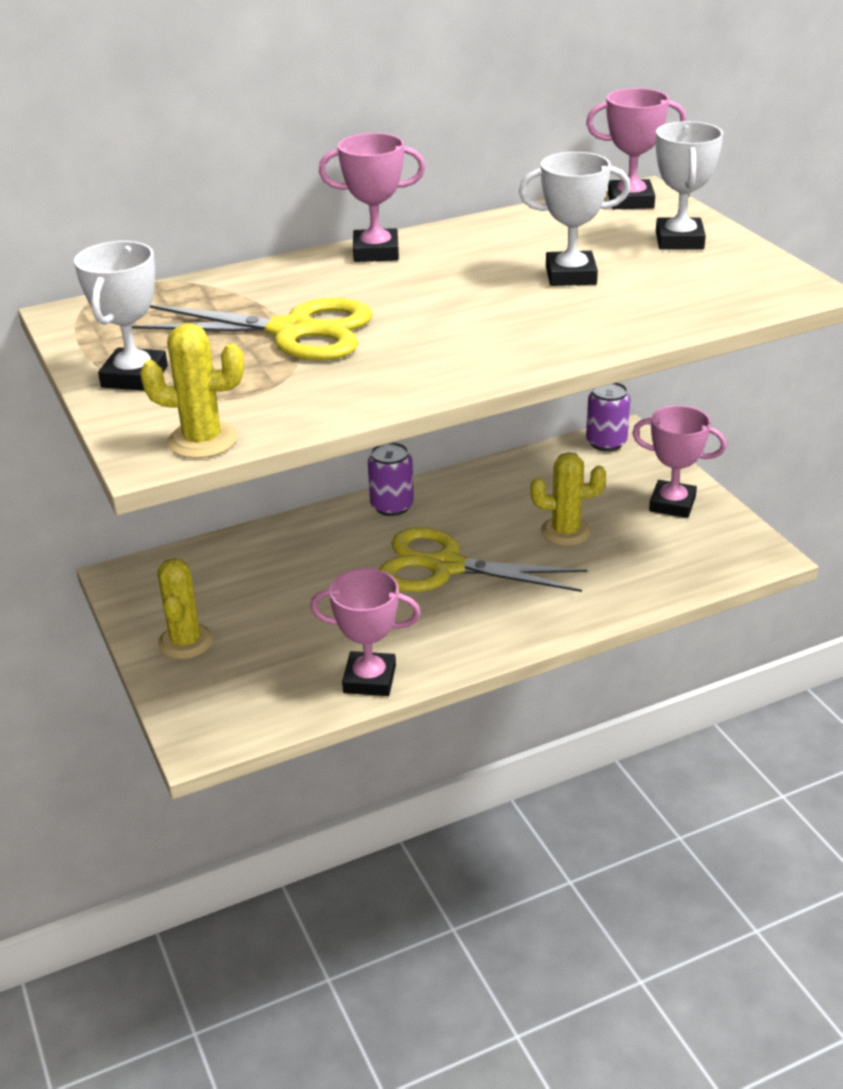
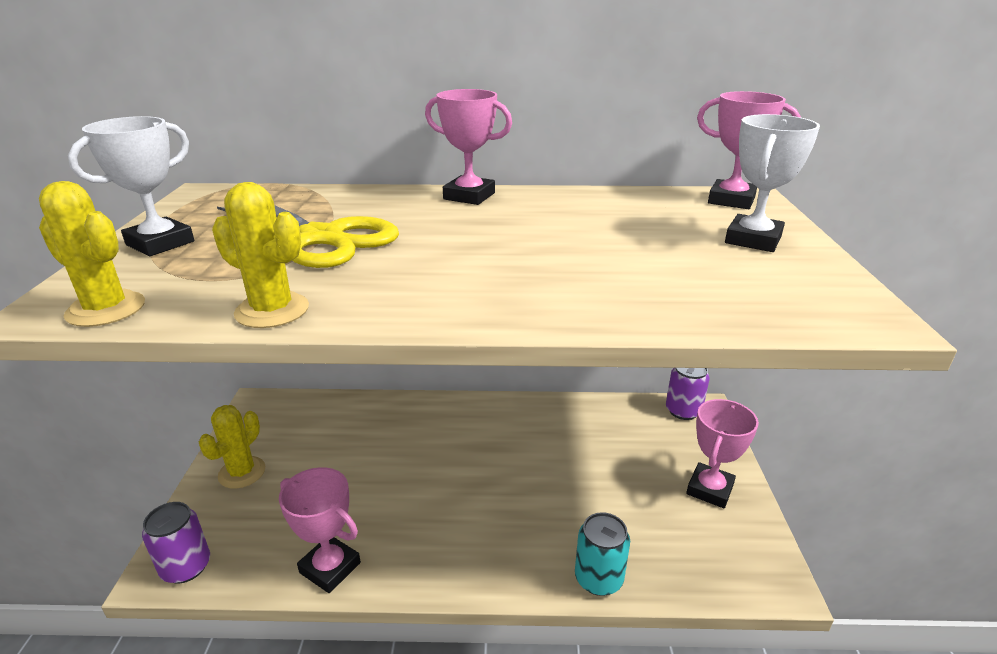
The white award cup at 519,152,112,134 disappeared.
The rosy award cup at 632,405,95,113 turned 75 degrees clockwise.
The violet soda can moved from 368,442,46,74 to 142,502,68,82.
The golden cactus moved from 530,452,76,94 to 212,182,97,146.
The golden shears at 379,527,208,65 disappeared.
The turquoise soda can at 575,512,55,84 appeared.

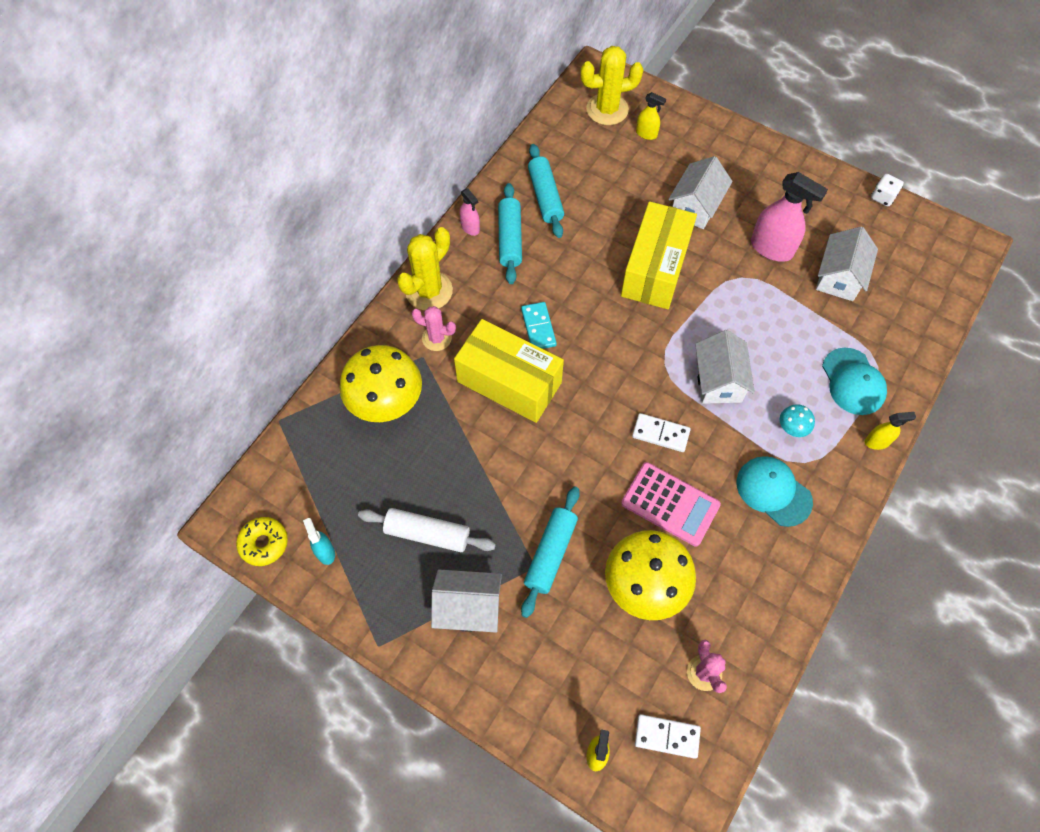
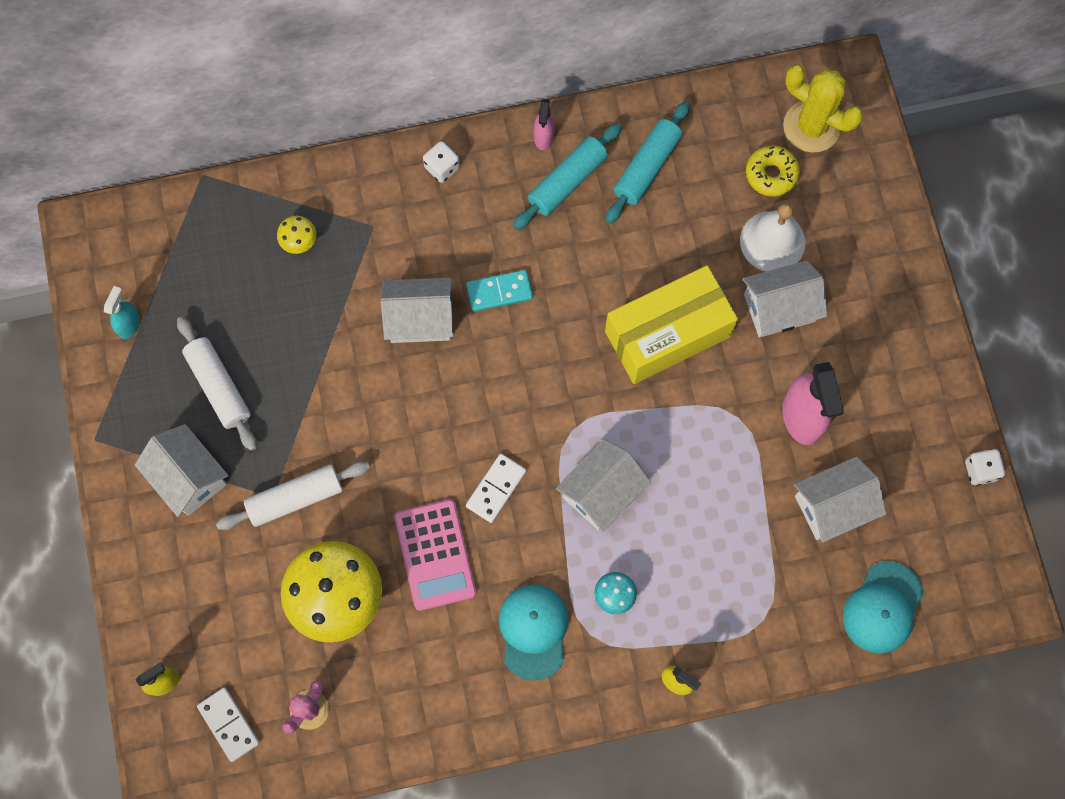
The golden spray cleaner at 636,92,30,48 disappeared.
The golden cactus at 397,227,56,84 was replaced by the white die at 423,141,37,42.
The turquoise domino at 521,302,36,47 turned 45 degrees clockwise.
The rosy cactus at 412,306,44,45 disappeared.
The golden package at 454,319,110,104 was replaced by the white toy house at 380,278,74,65.
The golden mushroom at 340,345,82,77 changed to 0.43 times the size.
The turquoise peaked cap moved from 822,348,65,67 to 843,561,81,93.
The white domino at 632,413,59,39 turned 60 degrees clockwise.
The turquoise rolling pin at 521,486,59,132 became the white rolling pin at 216,461,154,69.
The golden doughnut moved from 236,517,52,49 to 746,145,54,52.
The white school bell at 740,203,66,68 appeared.

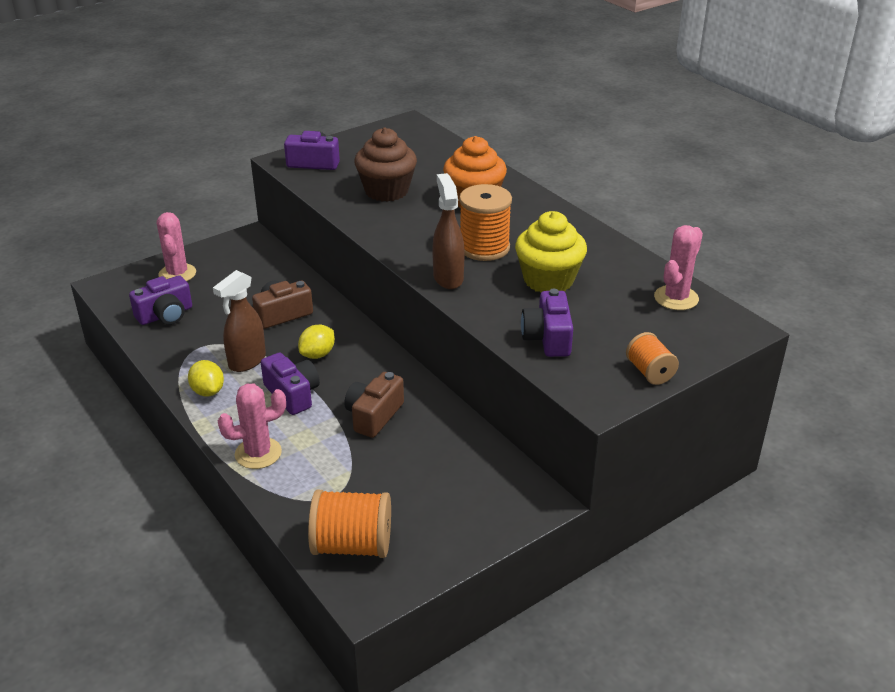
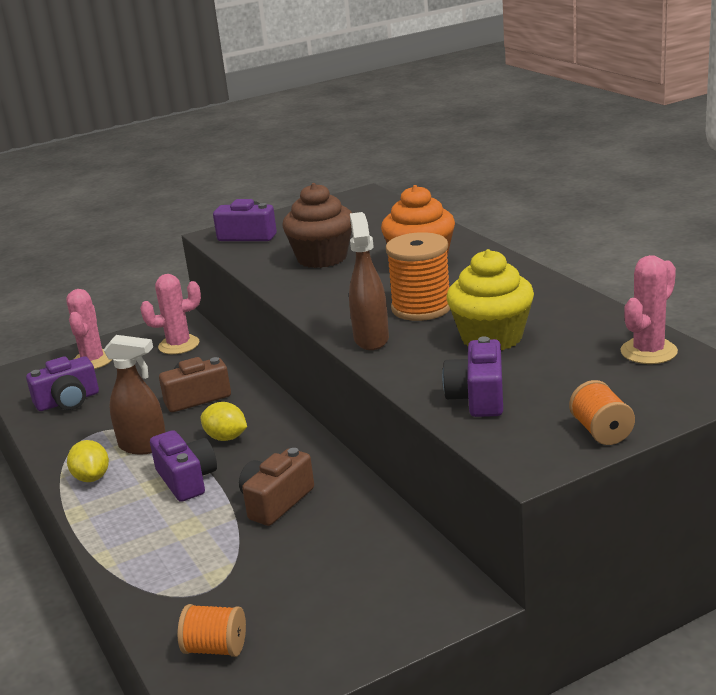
The dark brown spray cleaner at 213,270,53,102 turned 120 degrees counterclockwise.
The golden lemon at 298,325,37,34 turned 75 degrees clockwise.
The rosy cactus moved from 218,384,68,85 to 140,274,61,80.
The orange reel of thread at 308,490,83,68 changed to 0.60 times the size.

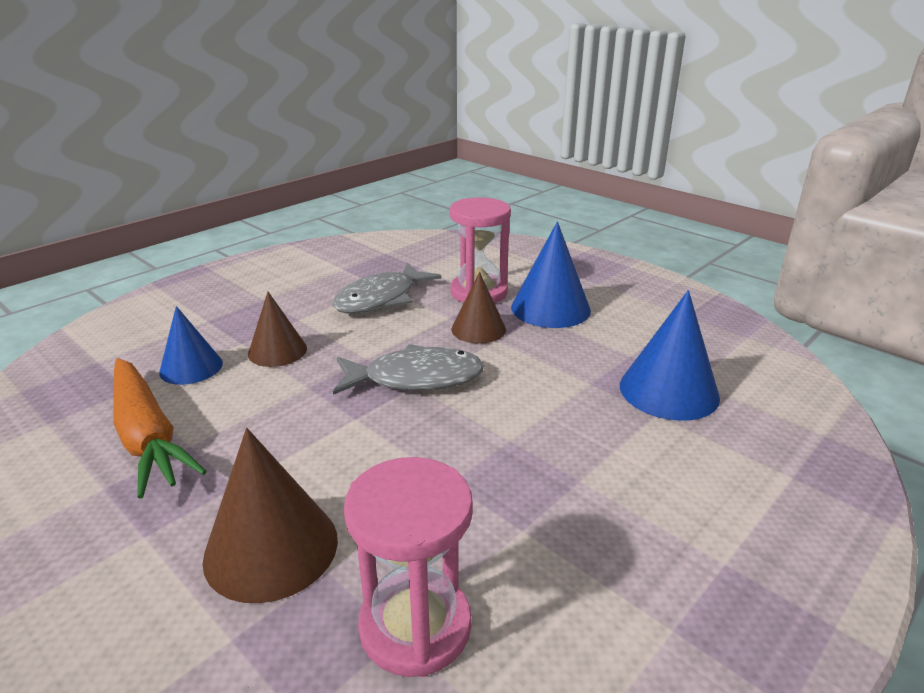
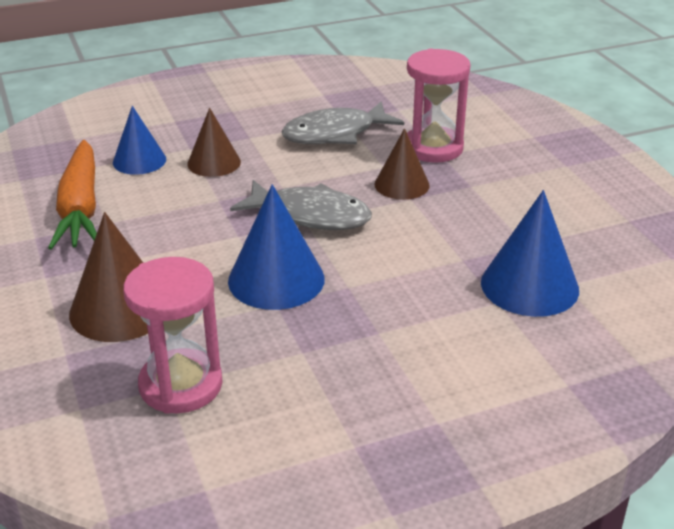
The royal blue cone shape moved from 511,222,80,106 to 228,184,97,126.

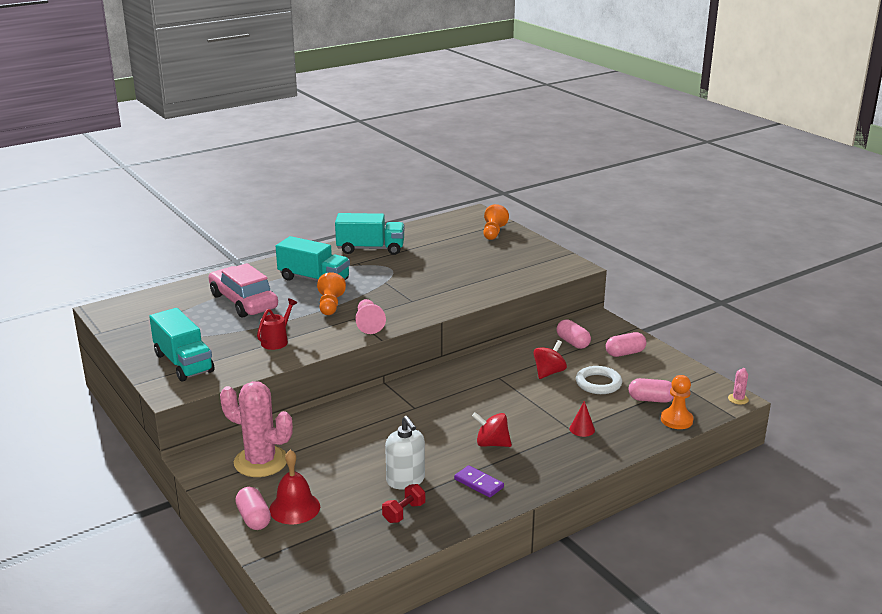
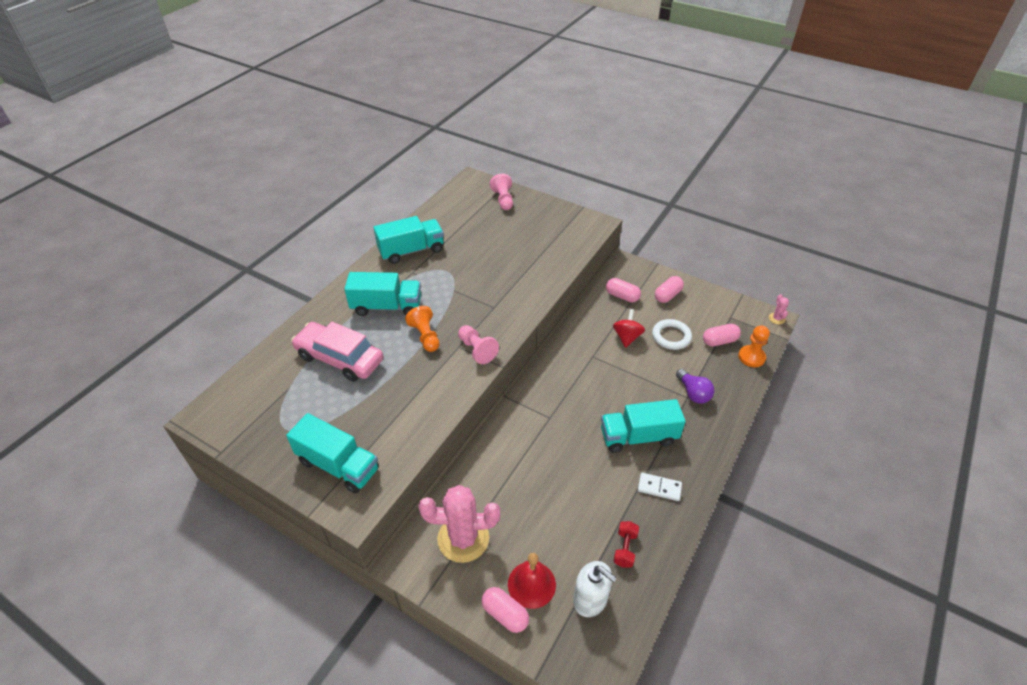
The orange game pawn at 483,204,26,36 became the rosy game pawn at 490,174,23,36.
The scarlet watering pot at 257,298,40,52 disappeared.
The scarlet cone shape at 569,401,26,36 was replaced by the violet lightbulb at 676,369,39,35.
The scarlet whirligig at 472,412,40,35 was replaced by the turquoise toy truck at 601,399,85,54.
The white soap dispenser moved from 385,416,40,73 to 573,561,44,56.
The violet domino at 454,465,50,32 became the white domino at 638,473,44,28.

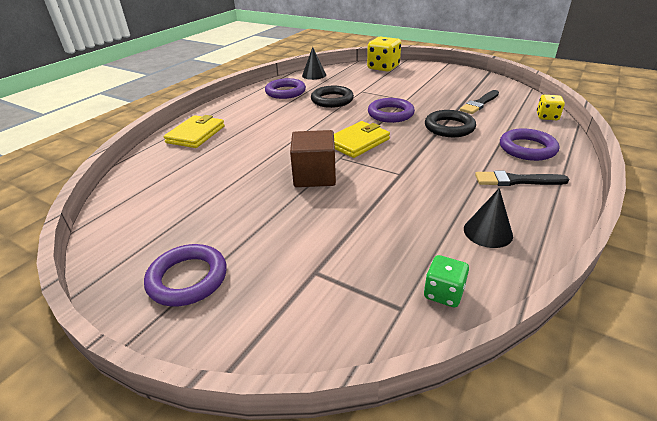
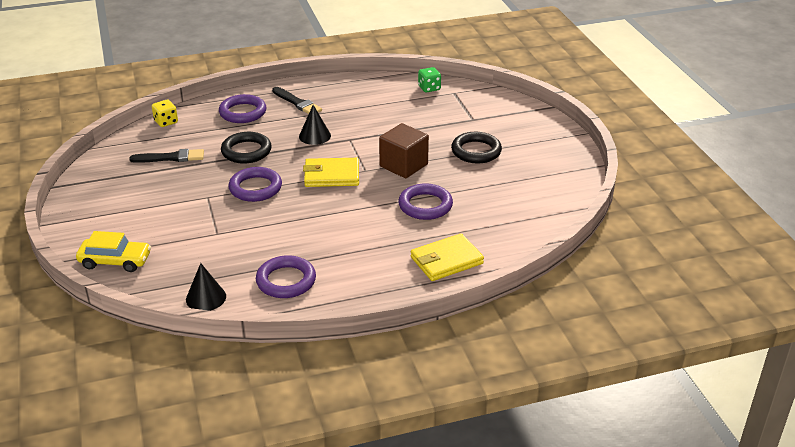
The golden die at 367,37,34,35 was replaced by the golden car at 76,231,75,41.
The jet-black torus moved from 311,86,43,22 to 451,132,51,32.
The jet-black cone shape moved from 464,188,49,60 to 299,105,32,40.
The violet torus moved from 144,244,83,62 to 398,183,55,37.

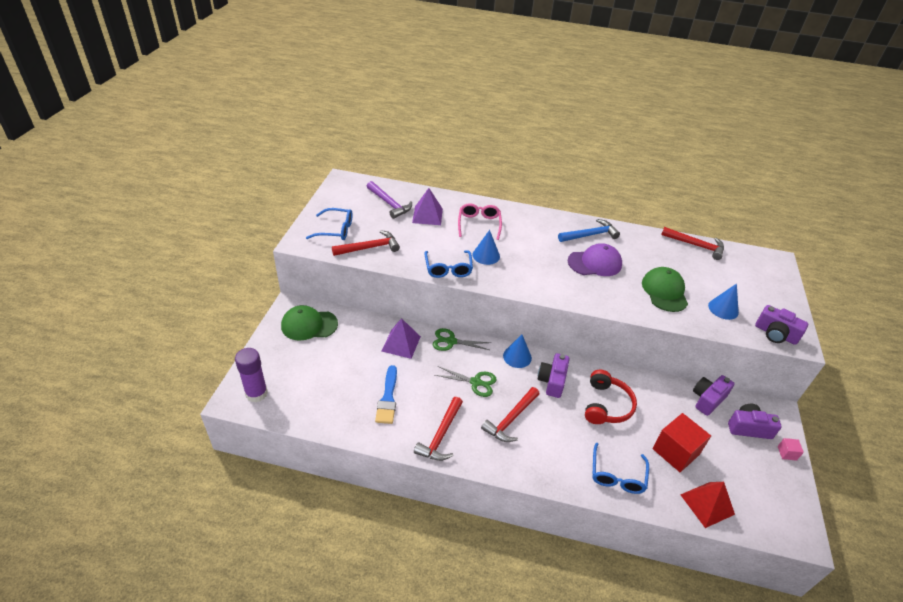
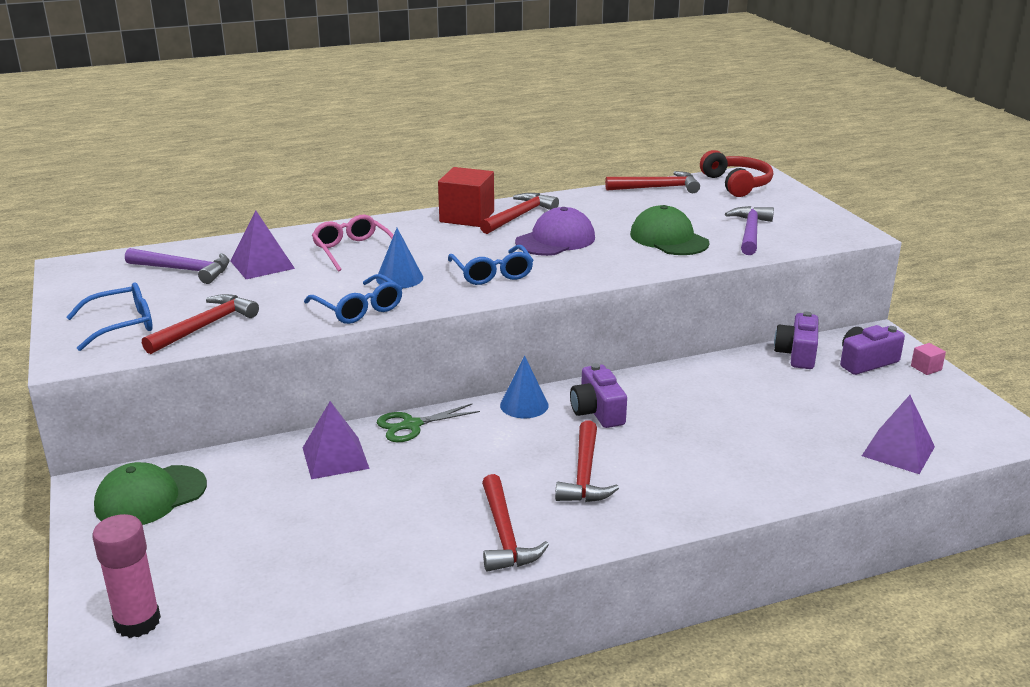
The royal blue claw hammer at 558,219,62,23 became the scarlet claw hammer at 480,193,79,41.
The royal blue cone shape at 708,284,31,36 was replaced by the violet claw hammer at 725,206,49,49.
The violet compact camera at 755,305,53,40 disappeared.
The violet stick of glue at 235,348,33,54 became the rosy stick of glue at 92,514,69,124.
The royal blue brush at 375,365,22,59 disappeared.
The emerald shears at 435,366,62,31 disappeared.
The scarlet headset moved from 585,370,52,54 to 700,150,73,47.
The scarlet block moved from 653,413,58,59 to 438,167,56,60.
The royal blue eyeglasses moved from 592,443,57,51 to 448,245,86,40.
The scarlet pyramid shape at 680,482,55,46 became the violet pyramid shape at 862,395,73,79.

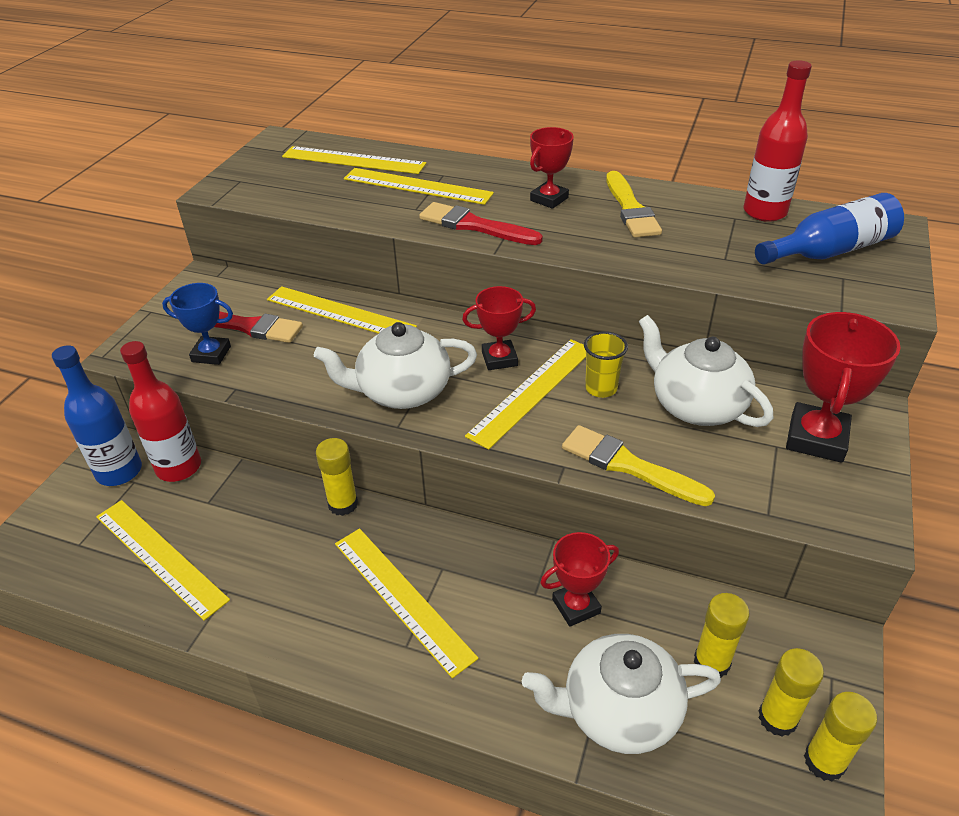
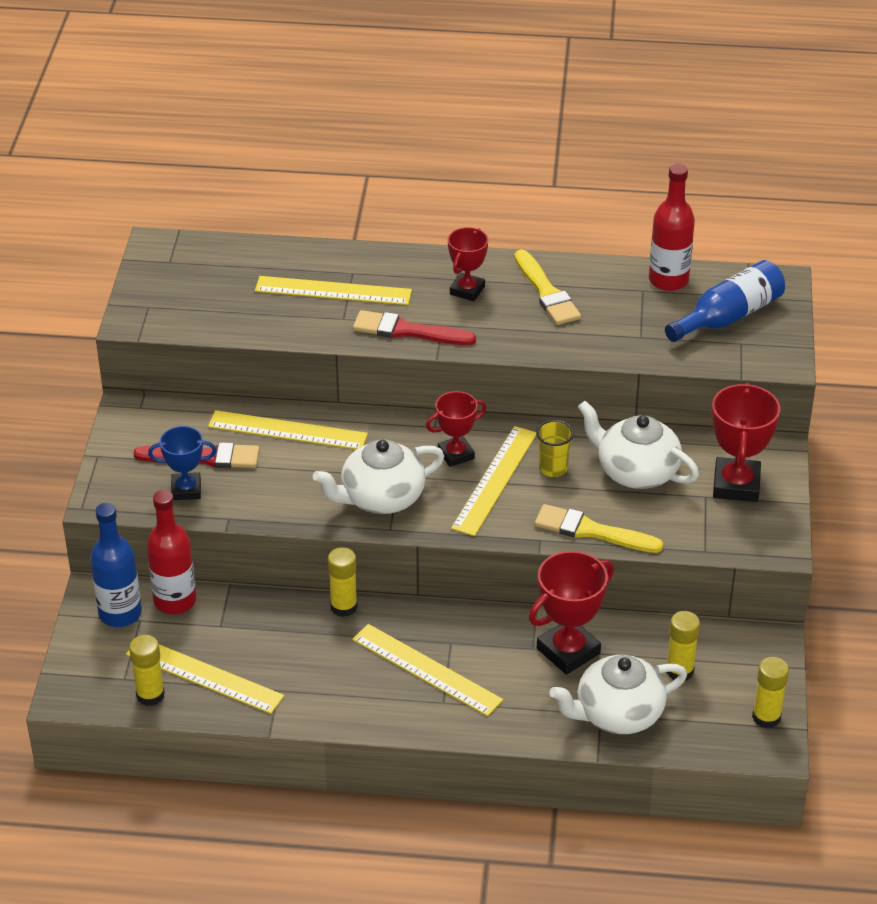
The golden straightedge at 282,146,144,28 disappeared.
The scarlet award cup at 540,532,79,95 changed to 1.57 times the size.
The golden stick of glue moved from 758,648,66,89 to 129,635,36,71.

